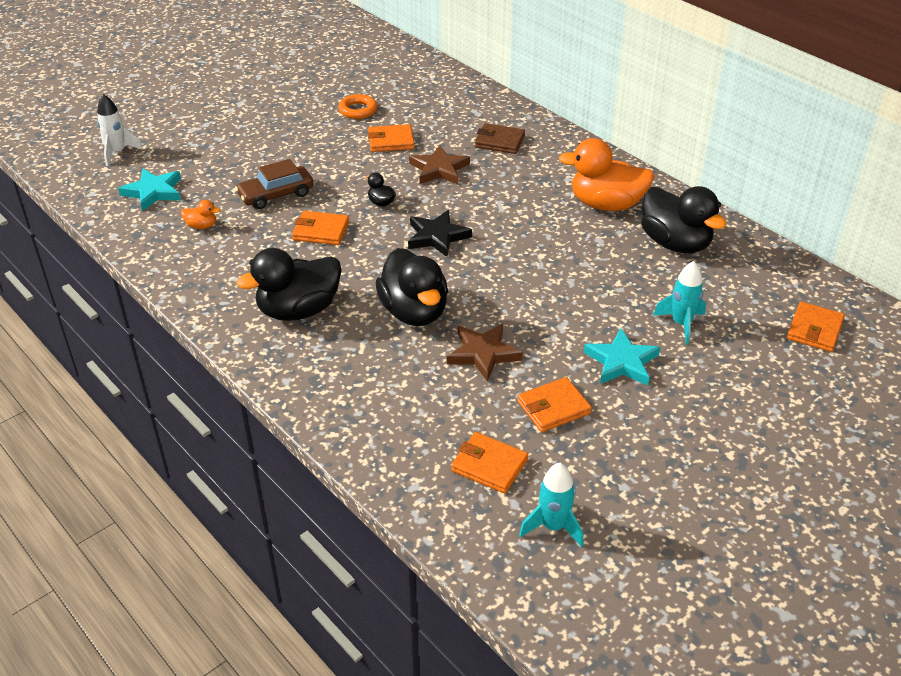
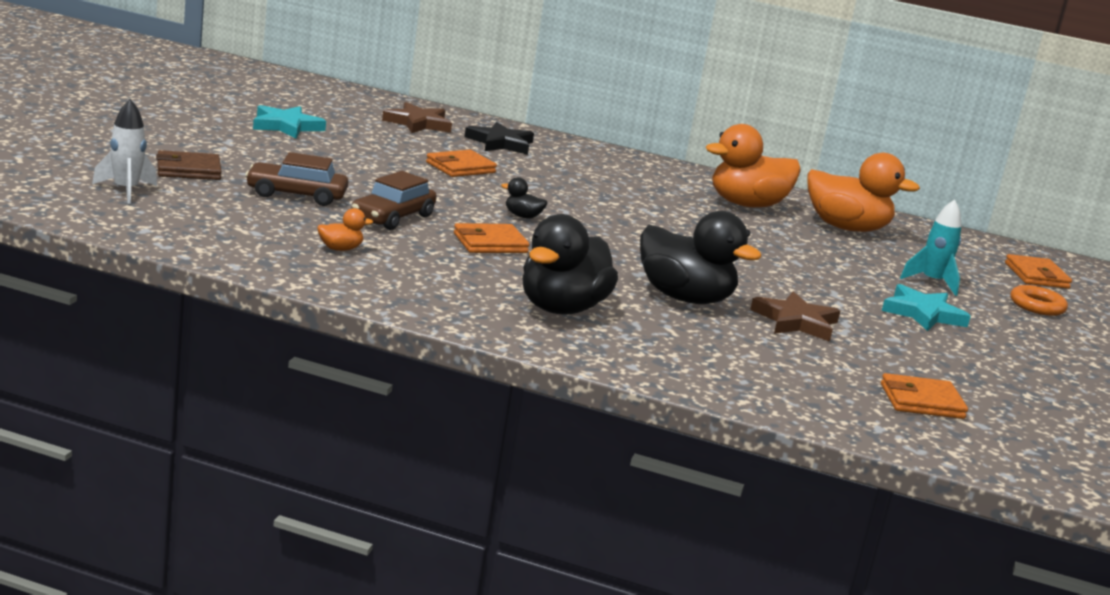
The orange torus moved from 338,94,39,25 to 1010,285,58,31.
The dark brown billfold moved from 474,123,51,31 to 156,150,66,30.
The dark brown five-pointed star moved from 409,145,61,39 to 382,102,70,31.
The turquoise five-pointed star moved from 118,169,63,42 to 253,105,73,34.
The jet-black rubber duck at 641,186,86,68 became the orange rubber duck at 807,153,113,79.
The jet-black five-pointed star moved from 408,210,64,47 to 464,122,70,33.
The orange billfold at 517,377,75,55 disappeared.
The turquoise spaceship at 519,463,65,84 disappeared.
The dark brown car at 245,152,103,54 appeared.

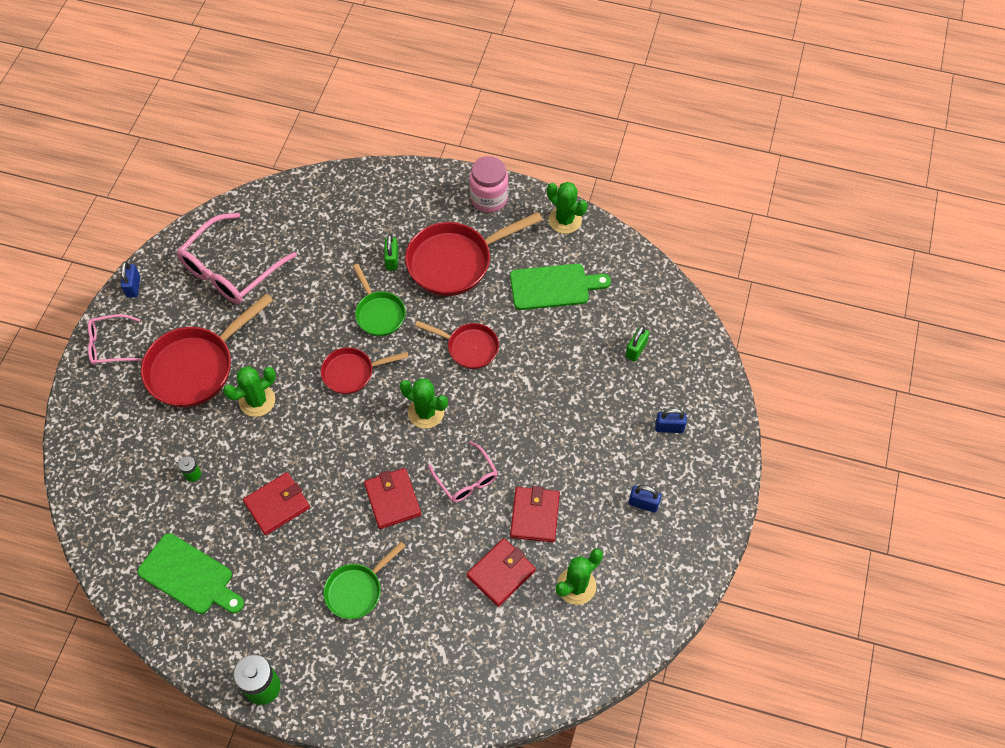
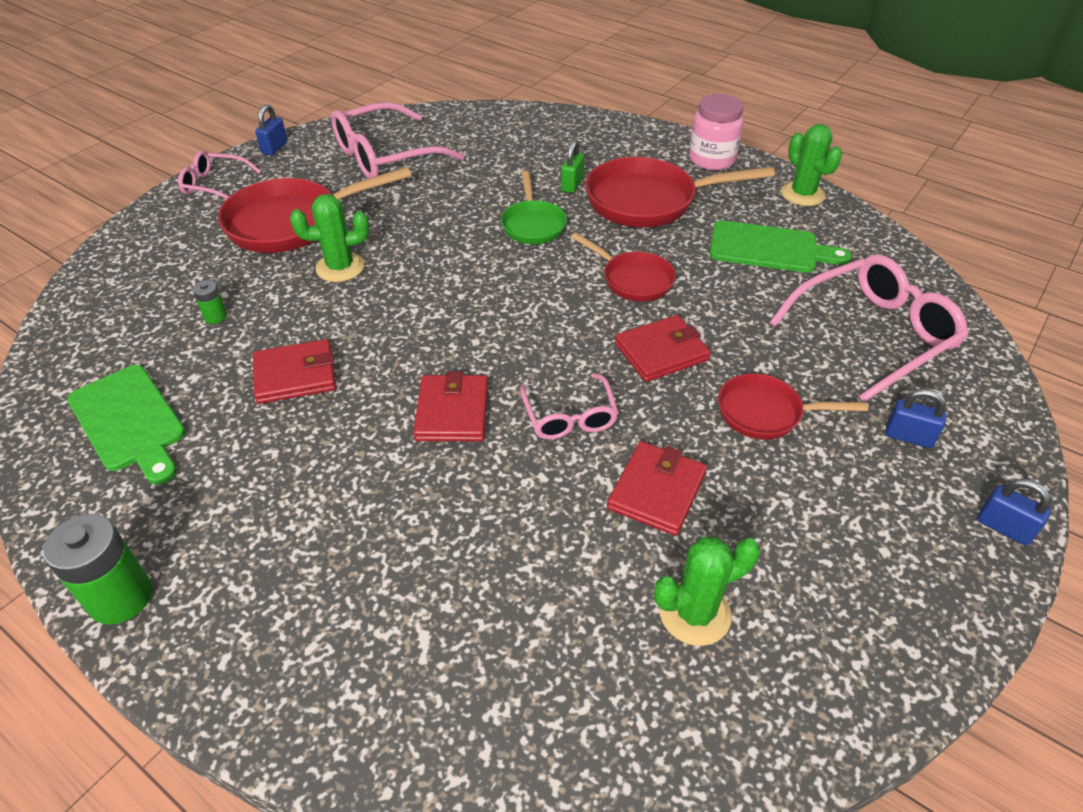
The emerald lock at 625,326,24,36 was replaced by the rosy eyeglasses at 769,255,199,147.
The scarlet skillet moved from 321,347,88,47 to 718,373,150,67.
The emerald cactus at 400,378,48,51 disappeared.
The royal blue lock moved from 629,485,33,28 to 977,479,74,66.
The scarlet billfold moved from 467,538,69,69 to 615,315,96,67.
The emerald skillet at 323,541,83,78 disappeared.

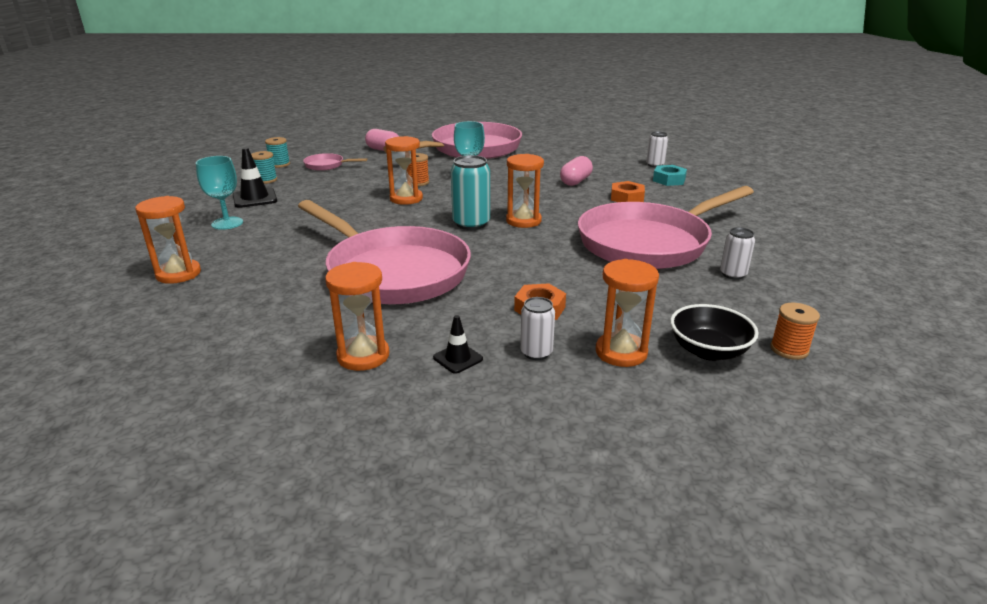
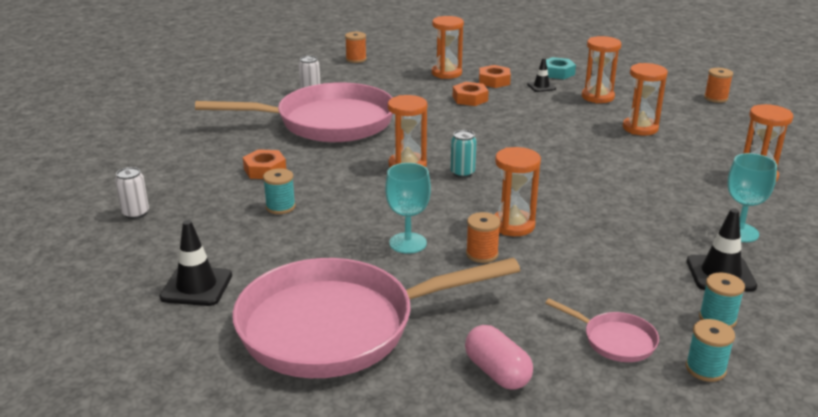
The turquoise soda can at 451,155,39,75 changed to 0.60 times the size.
The rosy capsule at 560,156,33,30 was replaced by the turquoise reel of thread at 263,168,32,46.
The turquoise hexagon nut moved from 653,165,34,21 to 546,57,30,22.
The rosy skillet at 298,200,173,104 disappeared.
The white soda can at 520,297,35,63 was replaced by the orange hexagon nut at 479,65,32,23.
The jet-black serving bowl at 670,304,89,57 disappeared.
The orange sand timer at 623,63,45,72 appeared.
The orange reel of thread at 704,68,29,35 appeared.
The jet-black traffic cone at 159,220,73,86 appeared.

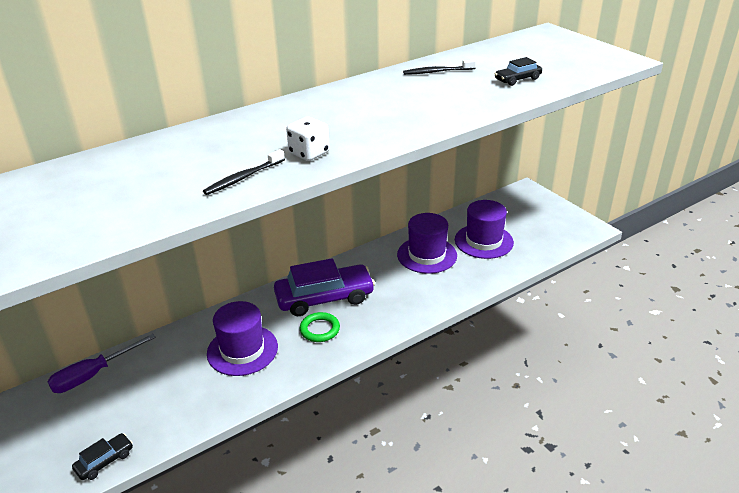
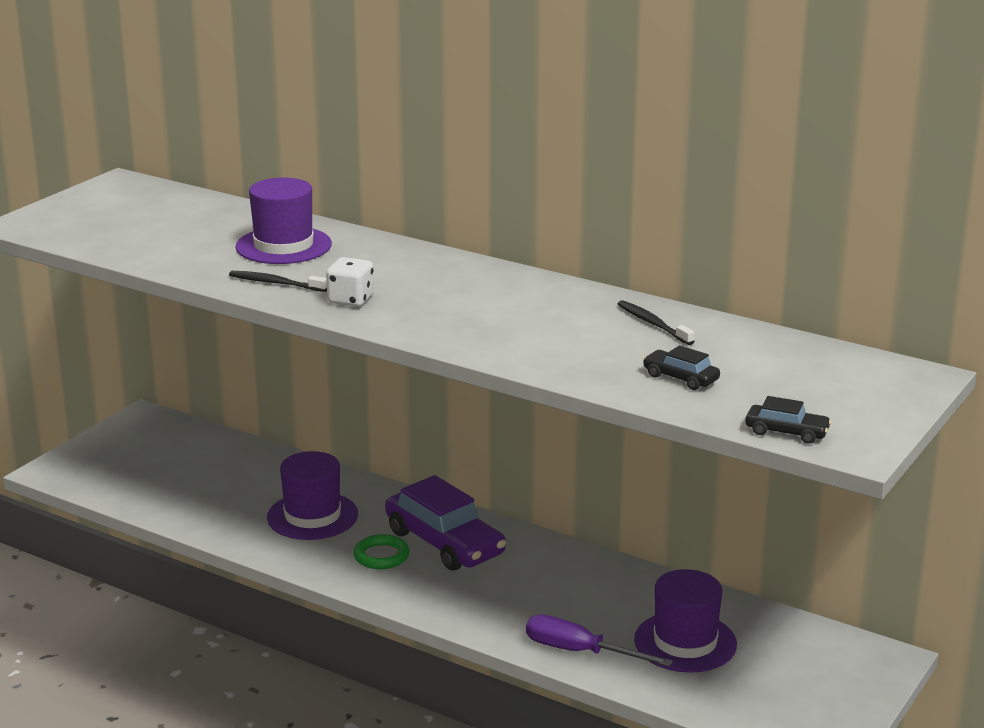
The violet hat moved from 397,213,60,61 to 235,177,97,87.
The violet hand screwdriver moved from 47,334,109,59 to 526,614,147,53.
The jet-black car moved from 72,433,61,47 to 745,396,87,48.

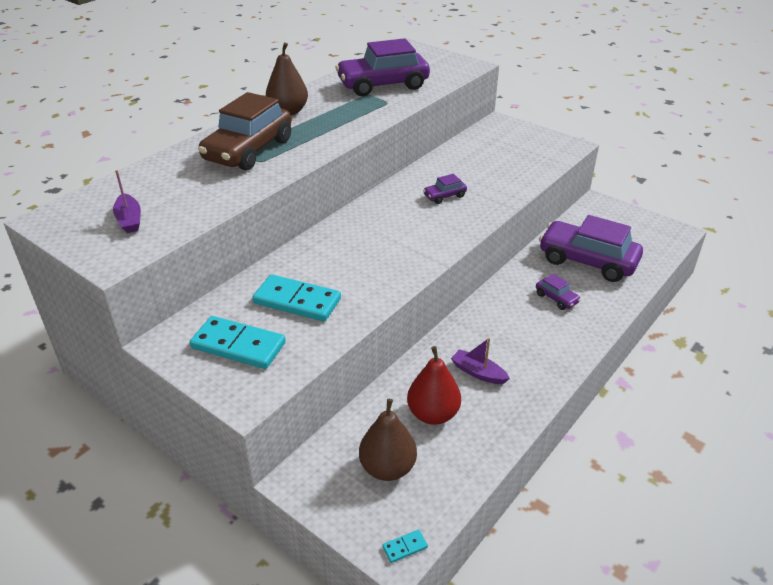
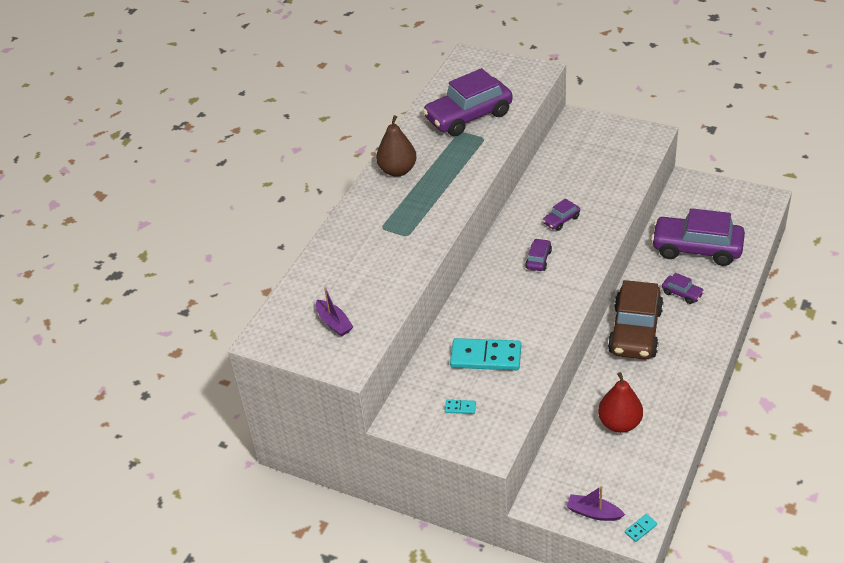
The dark brown car moved from 198,92,93,79 to 608,280,56,80.
The turquoise domino at 190,316,96,53 changed to 0.42 times the size.
The violet toy boat moved from 451,338,59,46 to 567,486,58,35.
The dark brown pear fruit at 359,399,58,82 disappeared.
The violet car at 525,238,27,33 appeared.

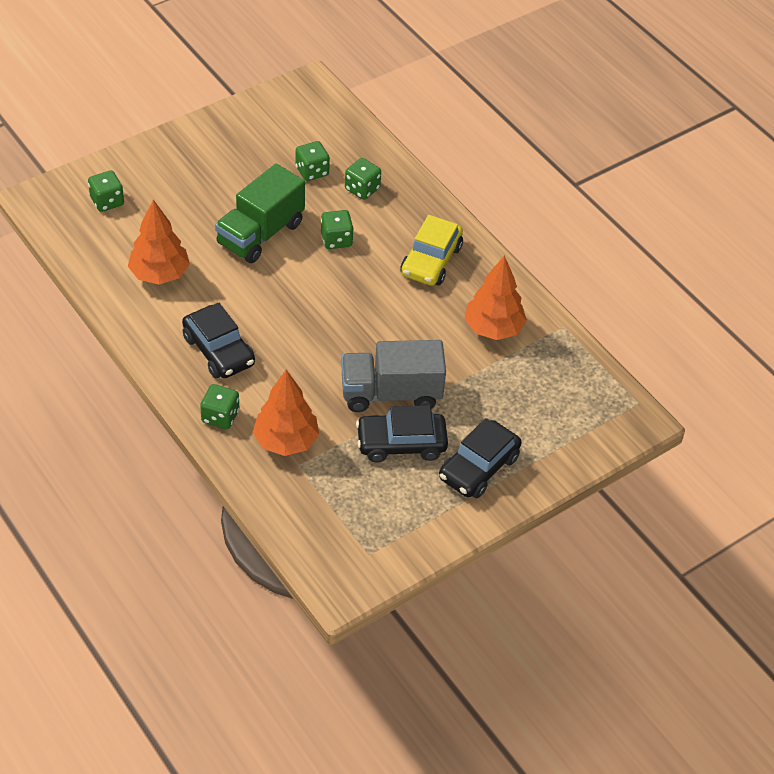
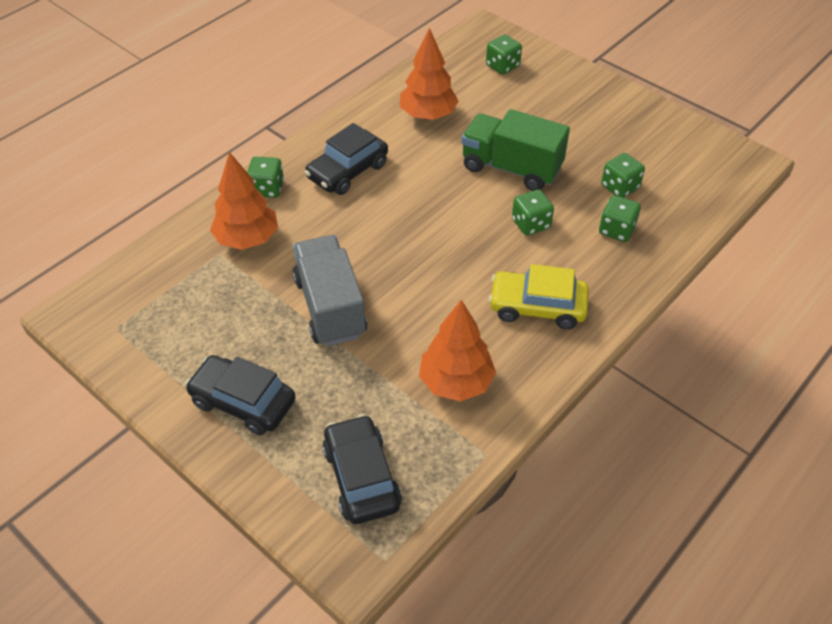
The jet-black car moved from 356,405,92,57 to 322,414,80,110.

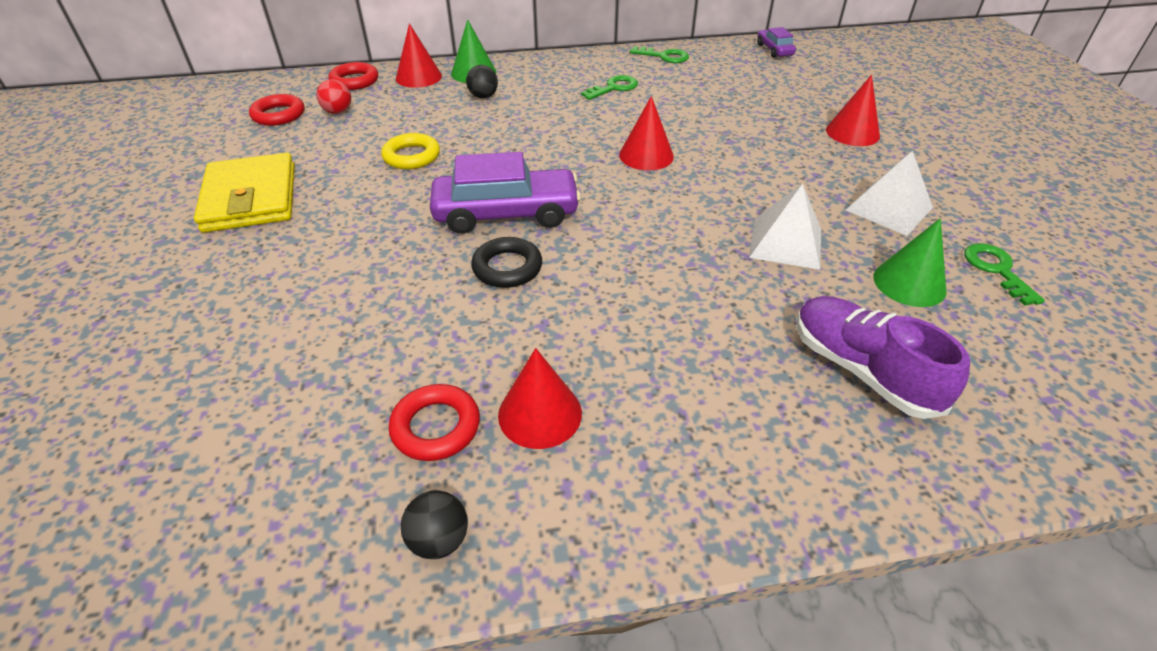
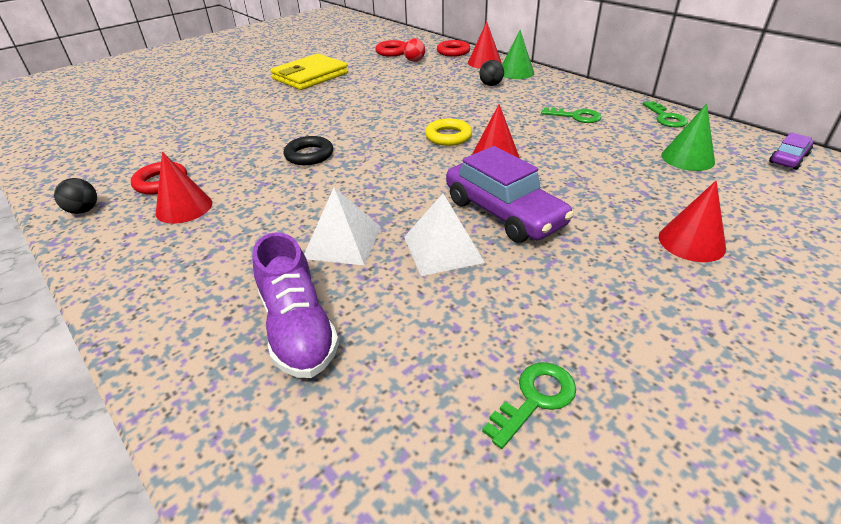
The golden torus moved from 381,133,59,36 to 425,118,47,28.
The white pyramid shape moved from 846,151,87,85 to 304,187,77,78.
The violet car moved from 430,152,151,82 to 446,146,128,97.
The emerald cone shape moved from 873,218,74,89 to 661,104,54,67.
The violet lace-up shoe at 797,296,173,123 turned 135 degrees clockwise.

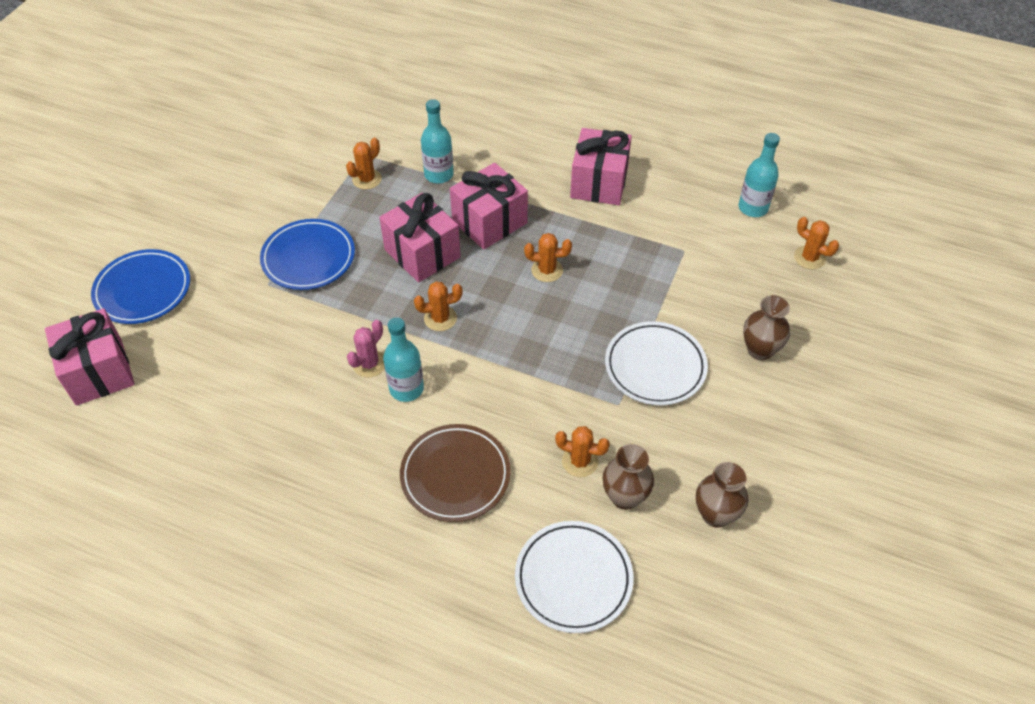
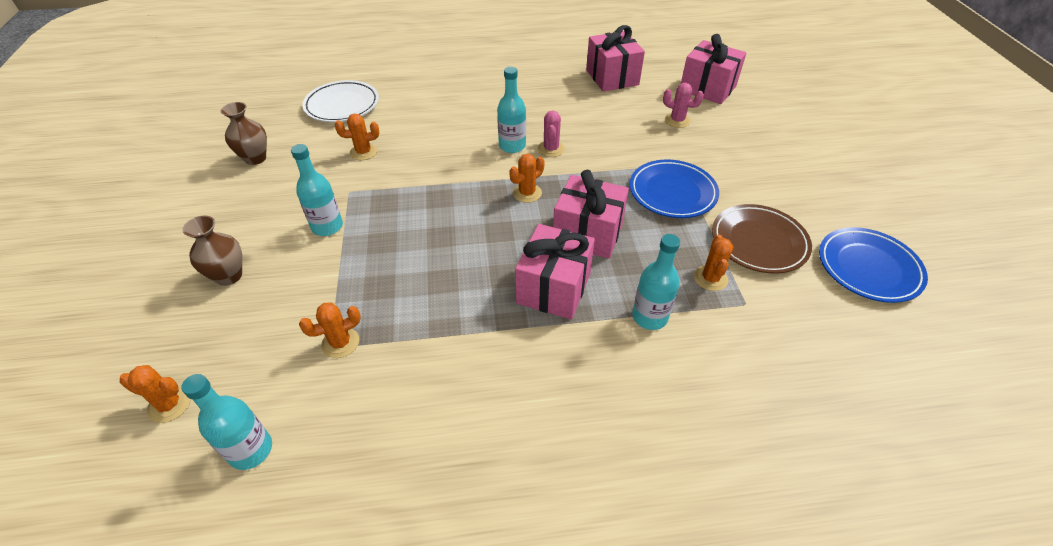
The rosy present moved from 570,128,62,77 to 586,25,59,67.
The orange cactus moved from 524,233,48,49 to 299,302,62,56.
The royal blue plate moved from 91,249,99,75 to 819,227,109,76.
The white plate at 605,321,103,84 was replaced by the turquoise drink bottle at 291,144,52,92.
The dark brown plate moved from 400,424,111,98 to 712,204,100,70.
The dark brown flower vase at 603,444,51,66 disappeared.
The rosy cactus at 663,83,41,45 appeared.

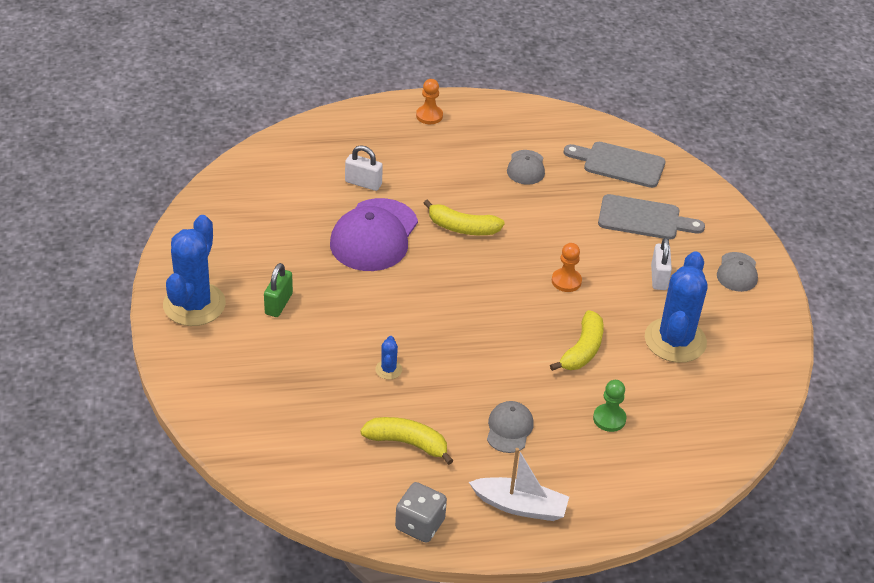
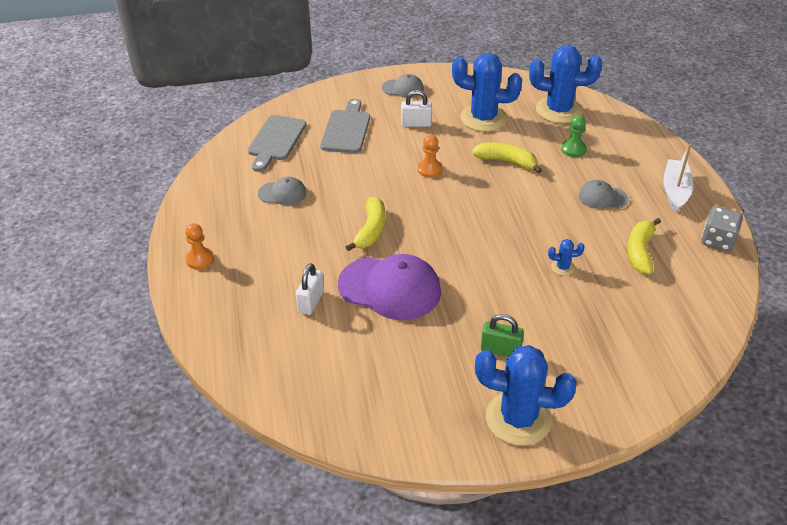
The royal blue cactus at 529,45,73,78 appeared.

